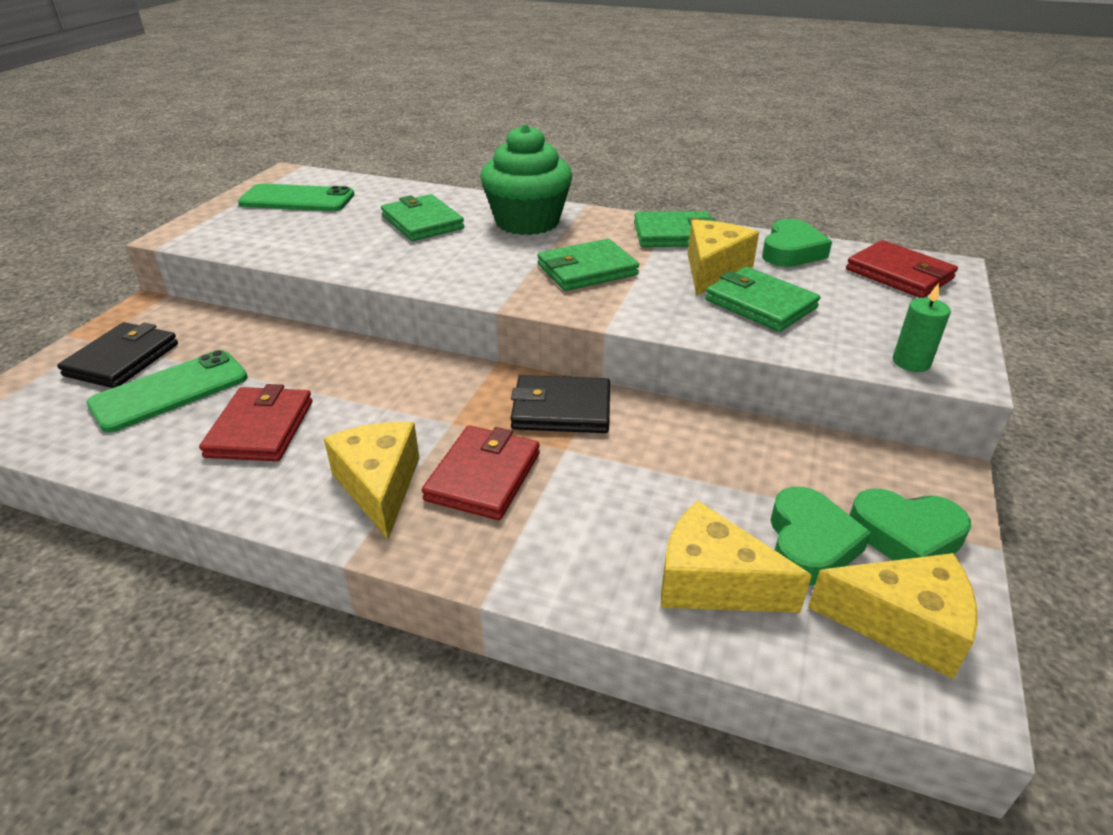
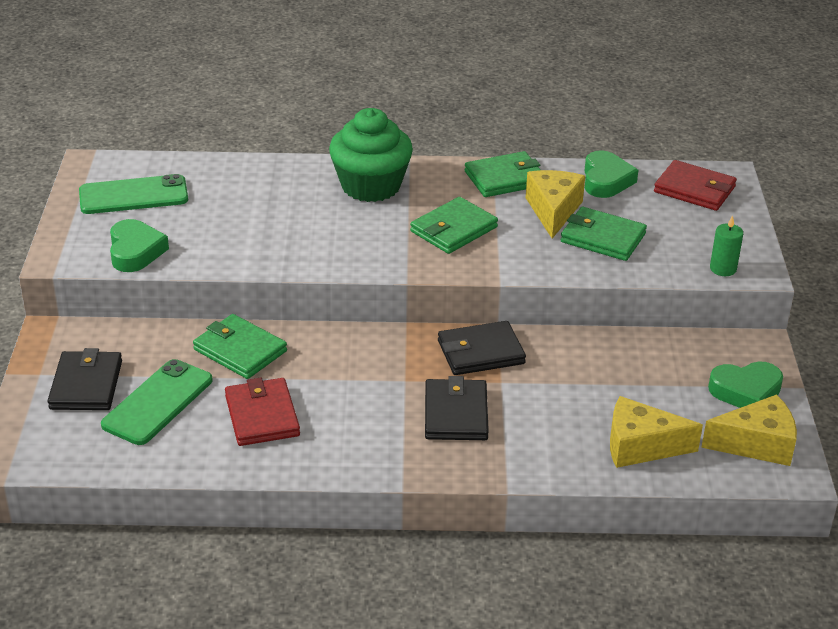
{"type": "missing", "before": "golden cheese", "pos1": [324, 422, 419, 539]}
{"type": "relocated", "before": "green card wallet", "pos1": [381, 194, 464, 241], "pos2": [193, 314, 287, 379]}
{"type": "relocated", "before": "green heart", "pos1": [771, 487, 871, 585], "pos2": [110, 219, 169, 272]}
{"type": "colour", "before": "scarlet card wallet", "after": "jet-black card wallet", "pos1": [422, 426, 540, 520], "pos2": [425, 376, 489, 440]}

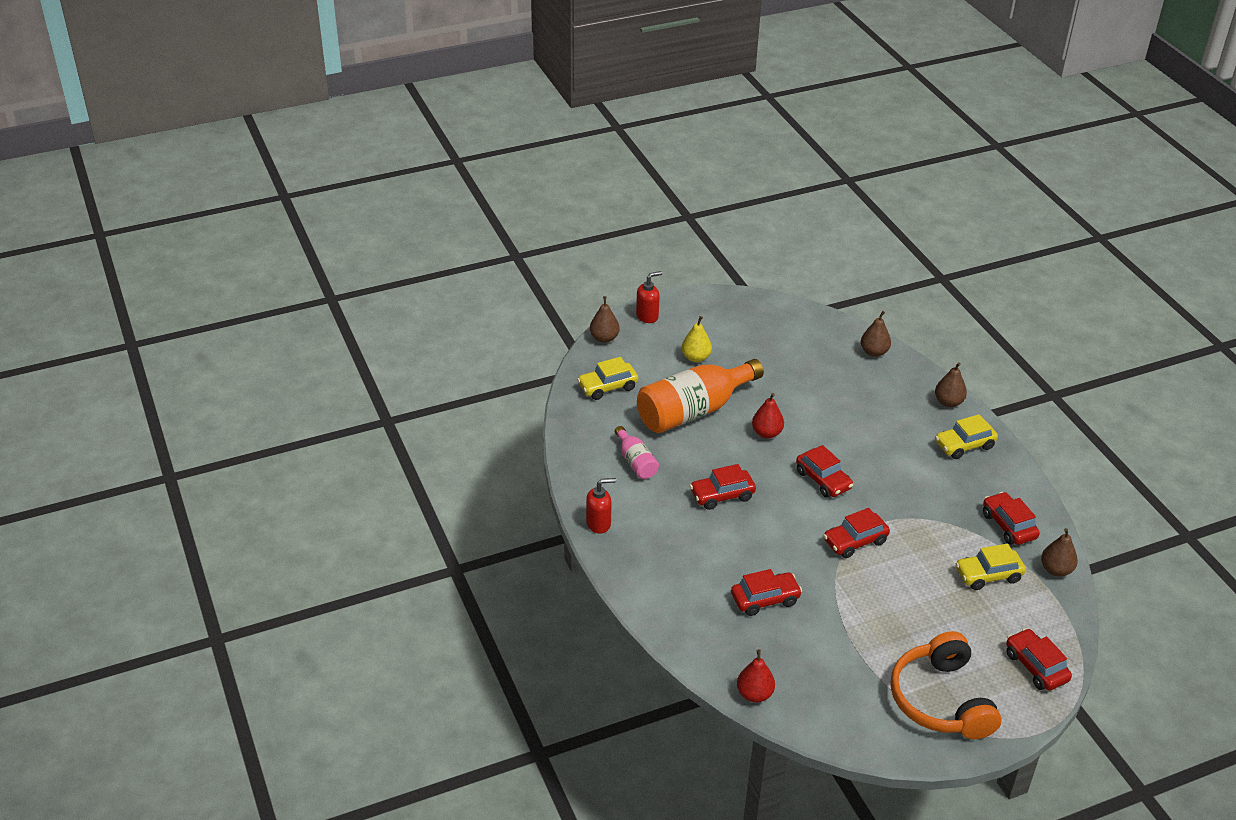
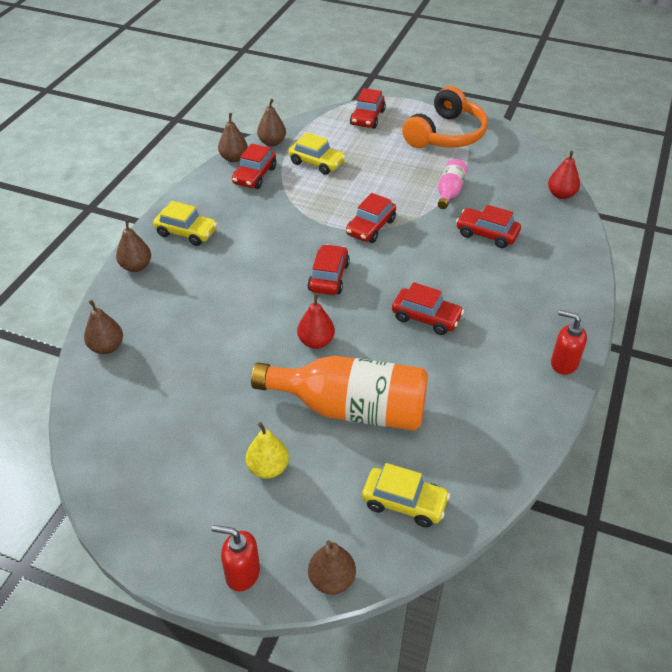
{"type": "appeared", "after": "russet pear fruit", "pos2": [218, 113, 248, 162]}
{"type": "relocated", "before": "pink bottle", "pos1": [615, 426, 659, 479], "pos2": [438, 159, 468, 209]}
{"type": "spun", "before": "scarlet toy car", "pos1": [823, 508, 890, 558], "pos2": [346, 193, 396, 243], "turn": 105}

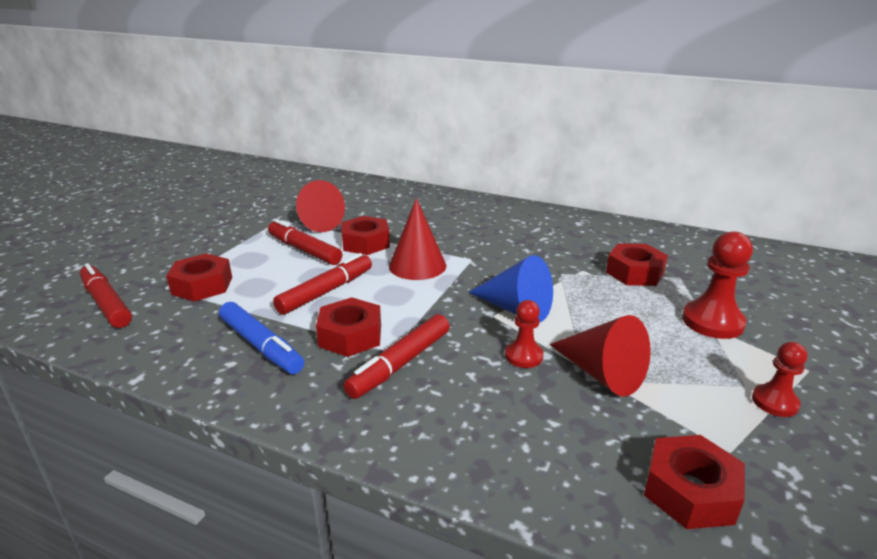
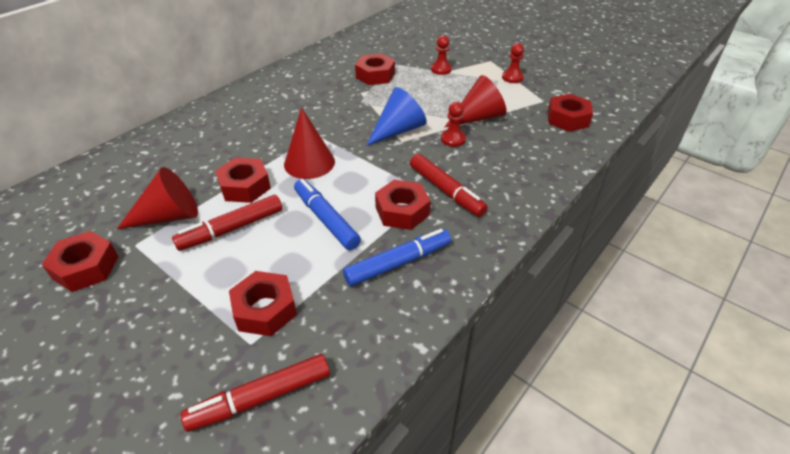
{"type": "appeared", "after": "scarlet hex nut", "pos2": [42, 231, 119, 292]}
{"type": "colour", "before": "scarlet felt pen", "after": "cobalt felt pen", "pos1": [273, 253, 372, 315], "pos2": [294, 179, 361, 250]}
{"type": "size", "before": "scarlet pawn", "pos1": [682, 231, 753, 339], "pos2": [431, 35, 452, 75], "scale": 0.6}

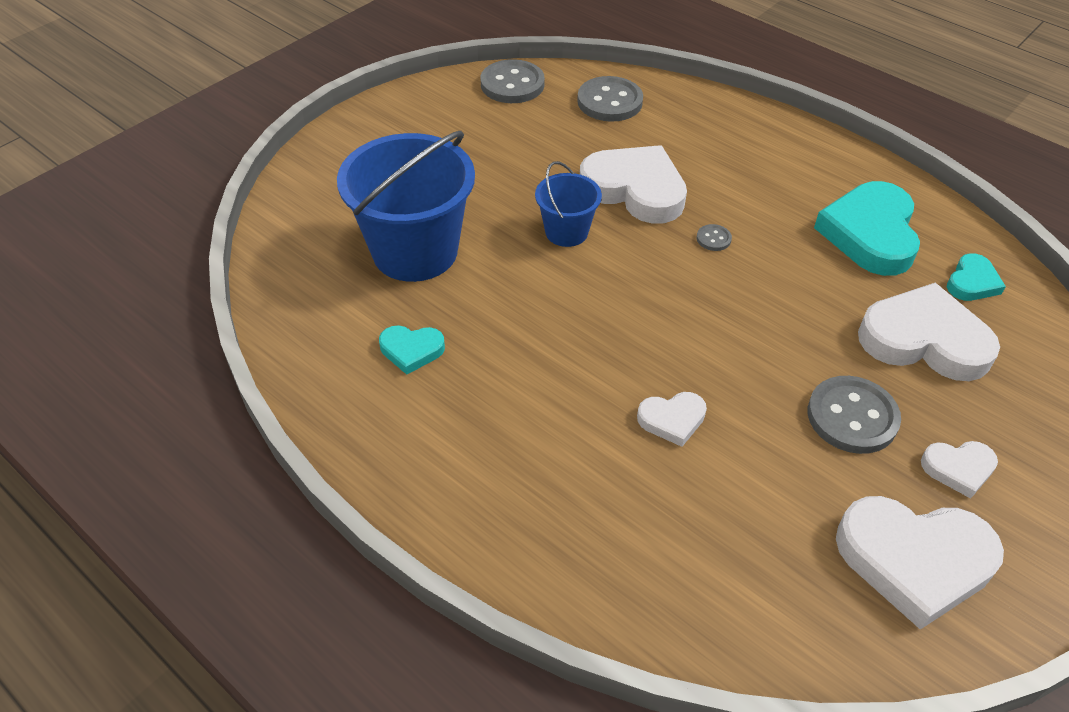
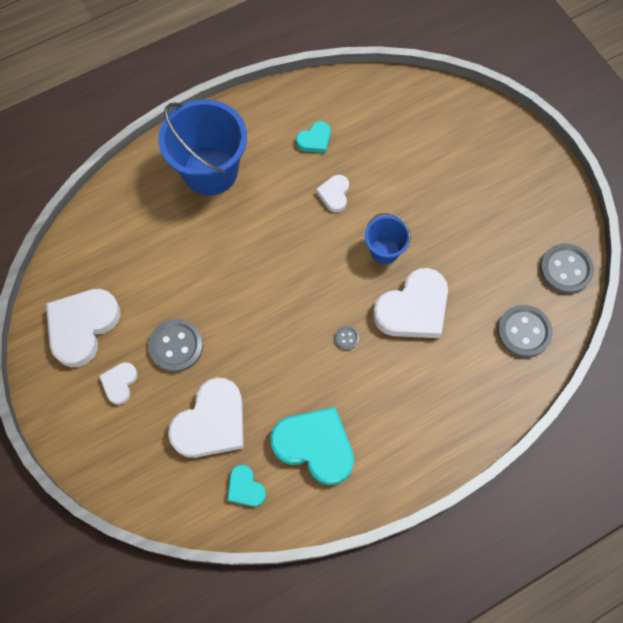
{"type": "relocated", "before": "cobalt bucket", "pos1": [337, 131, 475, 282], "pos2": [159, 99, 247, 195]}
{"type": "relocated", "before": "white heart", "pos1": [637, 392, 707, 447], "pos2": [316, 175, 349, 212]}
{"type": "spun", "before": "teal heart", "pos1": [379, 325, 445, 375], "pos2": [296, 121, 331, 153], "turn": -150}

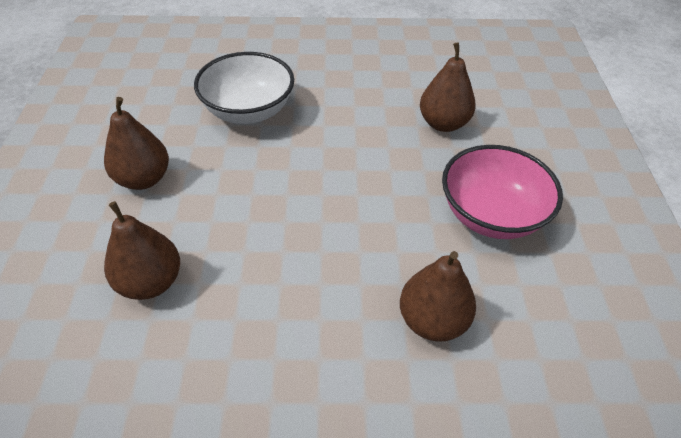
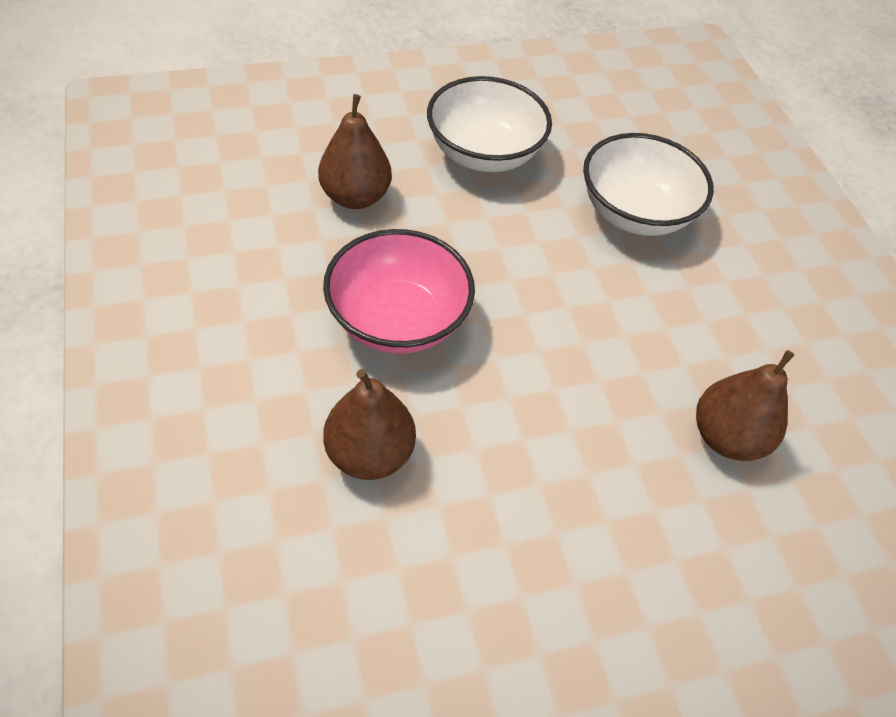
{"type": "relocated", "before": "pink serving bowl", "pos1": [442, 145, 563, 239], "pos2": [323, 229, 475, 354]}
{"type": "exchanged", "before": "russet pear fruit", "after": "white serving bowl", "pos1": [104, 97, 169, 190], "pos2": [427, 76, 552, 172]}

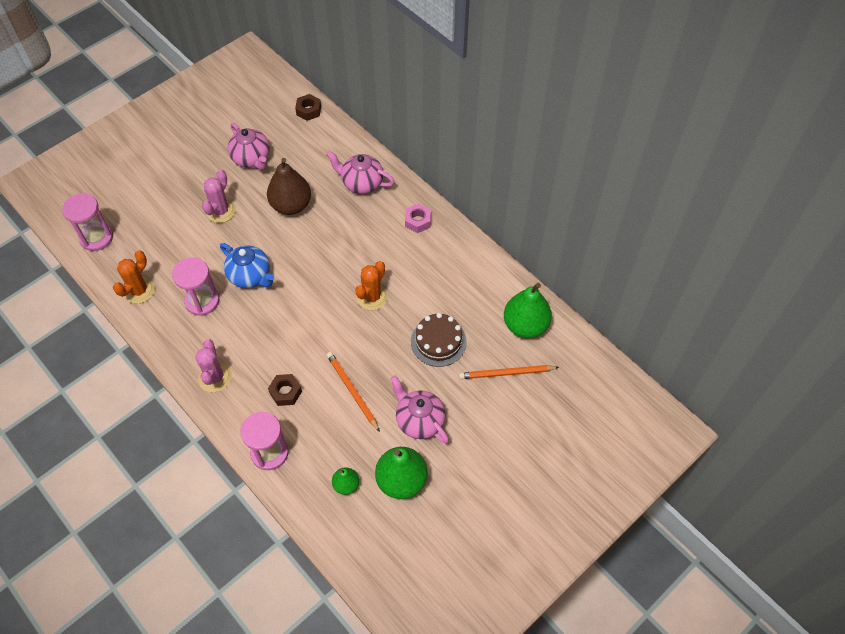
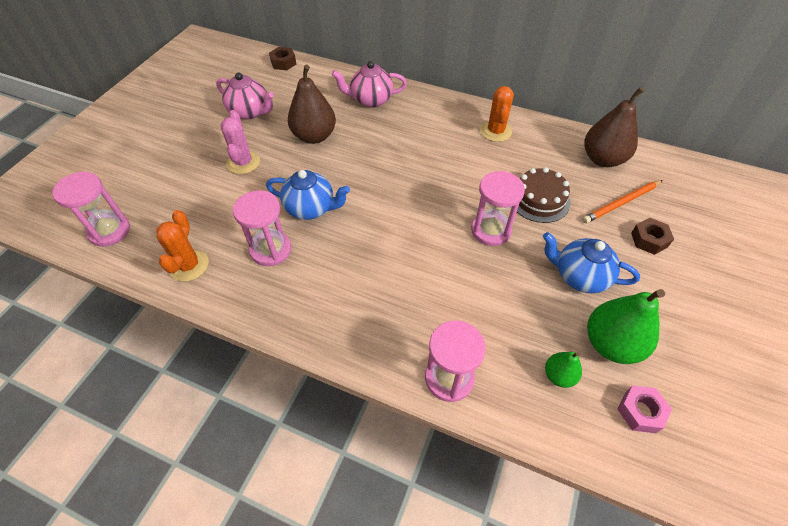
{"type": "missing", "before": "pink cactus", "pos1": [195, 339, 232, 392]}
{"type": "missing", "before": "orange pencil", "pos1": [326, 352, 380, 432]}
{"type": "appeared", "after": "pink sandglass", "pos2": [471, 171, 525, 246]}
{"type": "relocated", "before": "russet hex nut", "pos1": [268, 374, 302, 406], "pos2": [631, 218, 674, 255]}
{"type": "relocated", "before": "orange cactus", "pos1": [355, 261, 388, 310], "pos2": [480, 86, 514, 142]}
{"type": "relocated", "before": "pink hex nut", "pos1": [405, 203, 431, 233], "pos2": [617, 386, 672, 433]}
{"type": "colour", "before": "pink tea pot", "after": "cobalt tea pot", "pos1": [390, 376, 449, 444], "pos2": [543, 232, 640, 293]}
{"type": "colour", "before": "green pear fruit", "after": "russet pear fruit", "pos1": [504, 283, 552, 338], "pos2": [585, 87, 644, 167]}

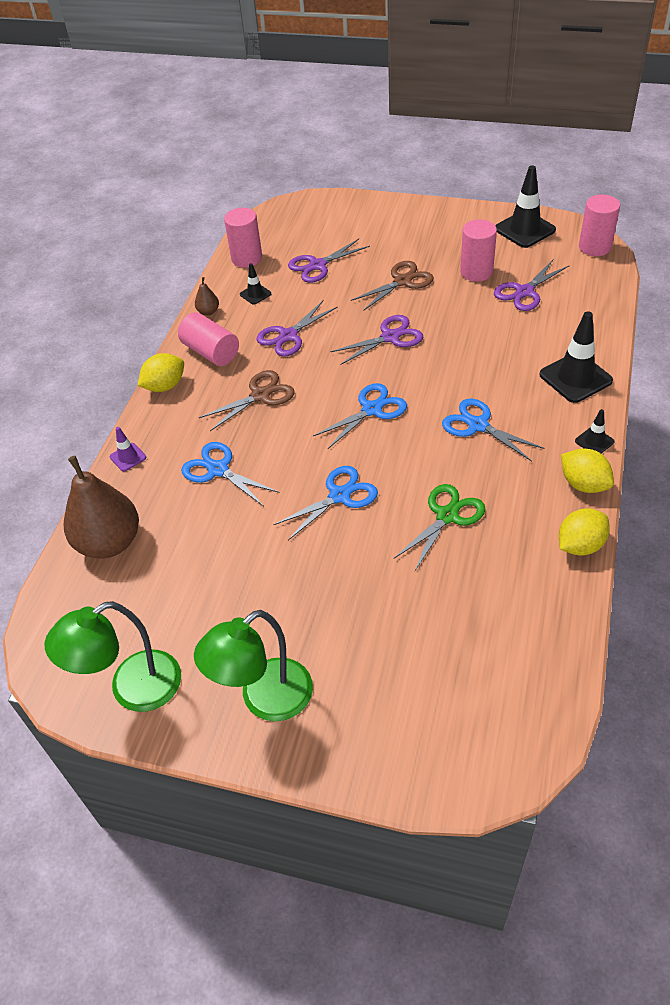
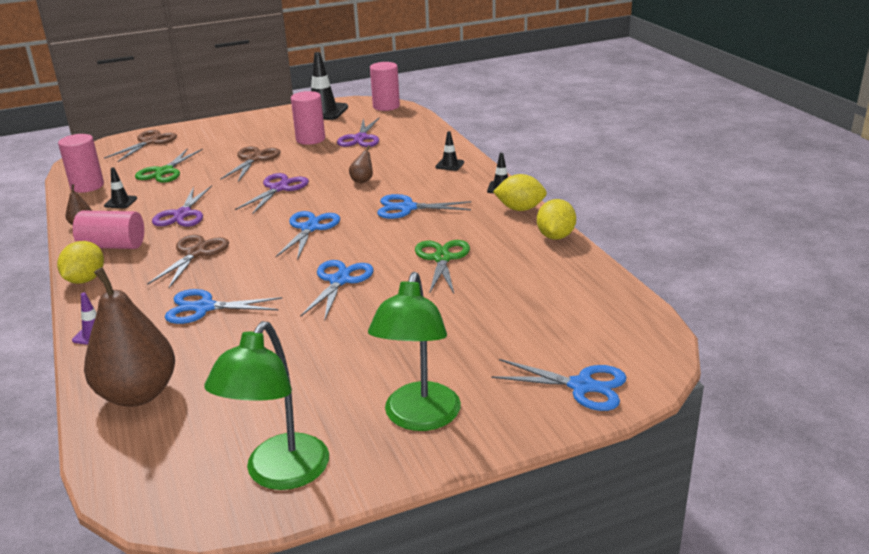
{"type": "appeared", "after": "russet scissors", "pos2": [104, 130, 177, 162]}
{"type": "appeared", "after": "russet pear fruit", "pos2": [349, 145, 373, 183]}
{"type": "appeared", "after": "cobalt scissors", "pos2": [491, 359, 627, 411]}
{"type": "colour", "before": "royal purple scissors", "after": "green scissors", "pos1": [288, 239, 370, 283], "pos2": [135, 148, 203, 183]}
{"type": "size", "before": "jet-black safety cone", "pos1": [539, 311, 613, 403], "pos2": [435, 131, 464, 171], "scale": 0.5}

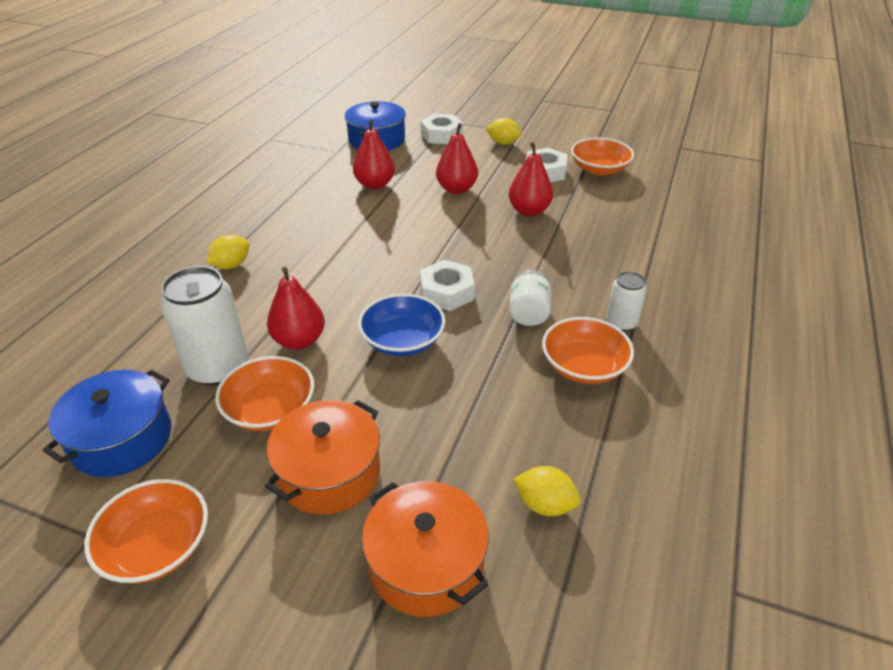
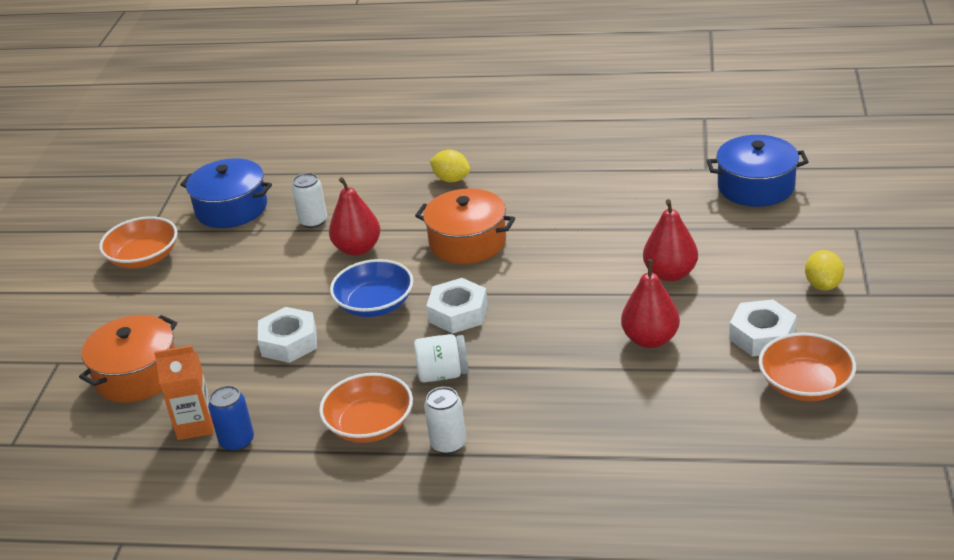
{"type": "missing", "before": "orange serving bowl", "pos1": [215, 356, 315, 431]}
{"type": "missing", "before": "scarlet pear fruit", "pos1": [353, 119, 395, 190]}
{"type": "appeared", "after": "cobalt can", "pos2": [208, 385, 254, 452]}
{"type": "relocated", "before": "orange stockpot", "pos1": [265, 400, 380, 515], "pos2": [415, 188, 515, 264]}
{"type": "relocated", "before": "white hex nut", "pos1": [421, 114, 463, 144], "pos2": [258, 307, 317, 363]}
{"type": "exchanged", "before": "golden citrus fruit", "after": "orange milk carton", "pos1": [513, 466, 581, 516], "pos2": [154, 345, 214, 440]}
{"type": "size", "before": "white can", "pos1": [160, 266, 248, 386], "pos2": [292, 173, 327, 228], "scale": 0.55}

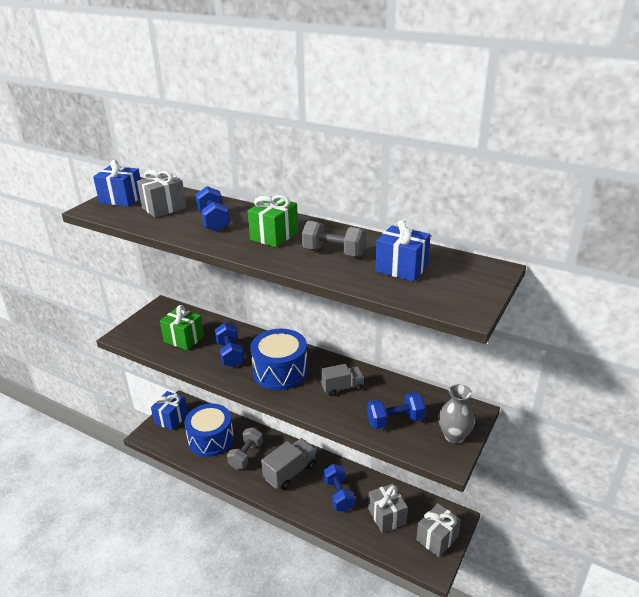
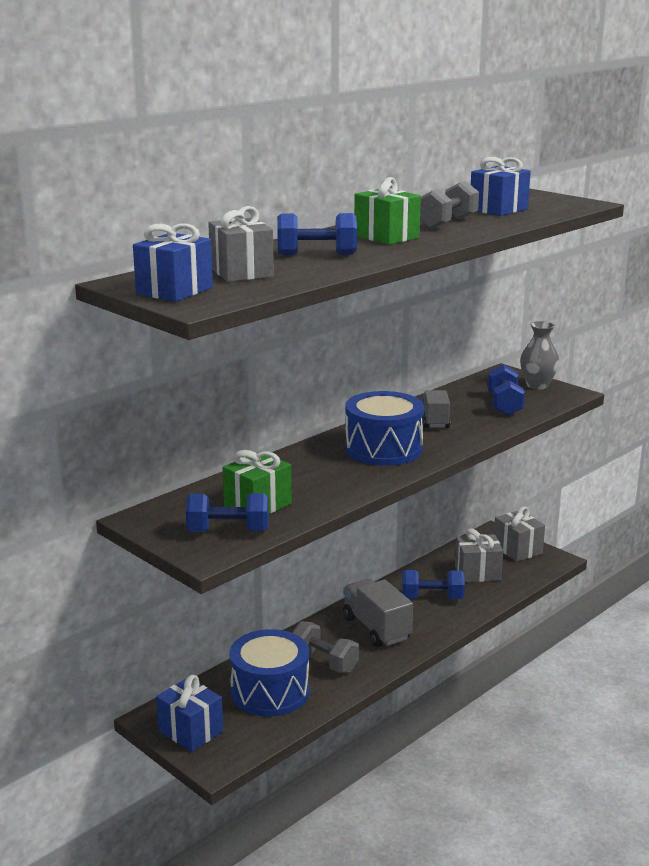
{"type": "relocated", "before": "cobalt free weight", "pos1": [215, 323, 244, 367], "pos2": [186, 493, 268, 532]}

